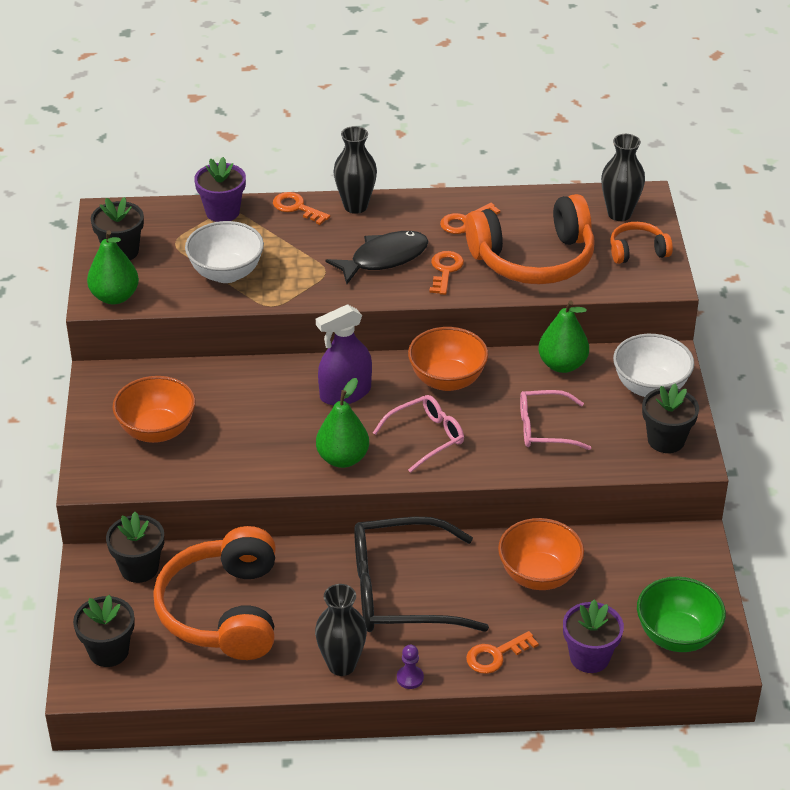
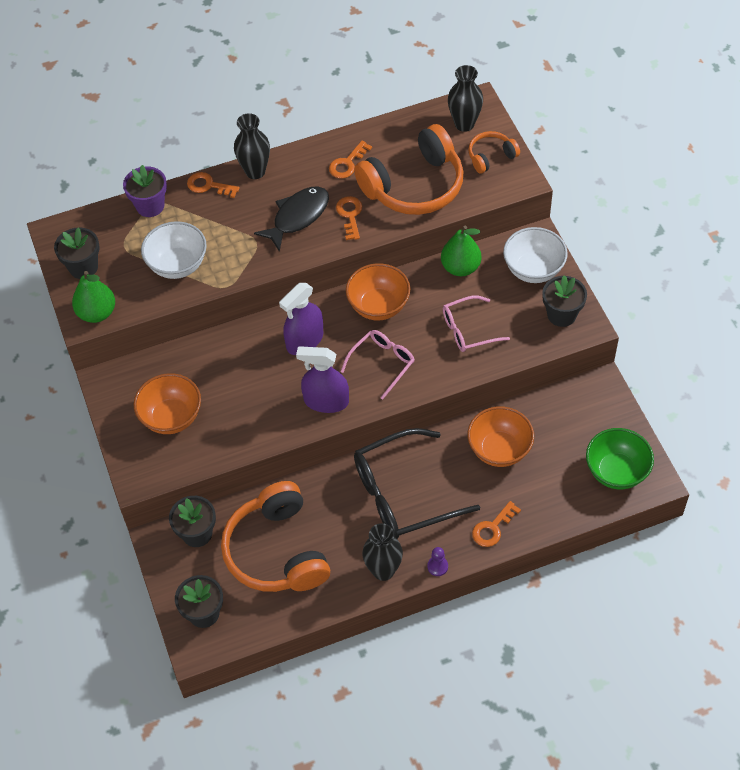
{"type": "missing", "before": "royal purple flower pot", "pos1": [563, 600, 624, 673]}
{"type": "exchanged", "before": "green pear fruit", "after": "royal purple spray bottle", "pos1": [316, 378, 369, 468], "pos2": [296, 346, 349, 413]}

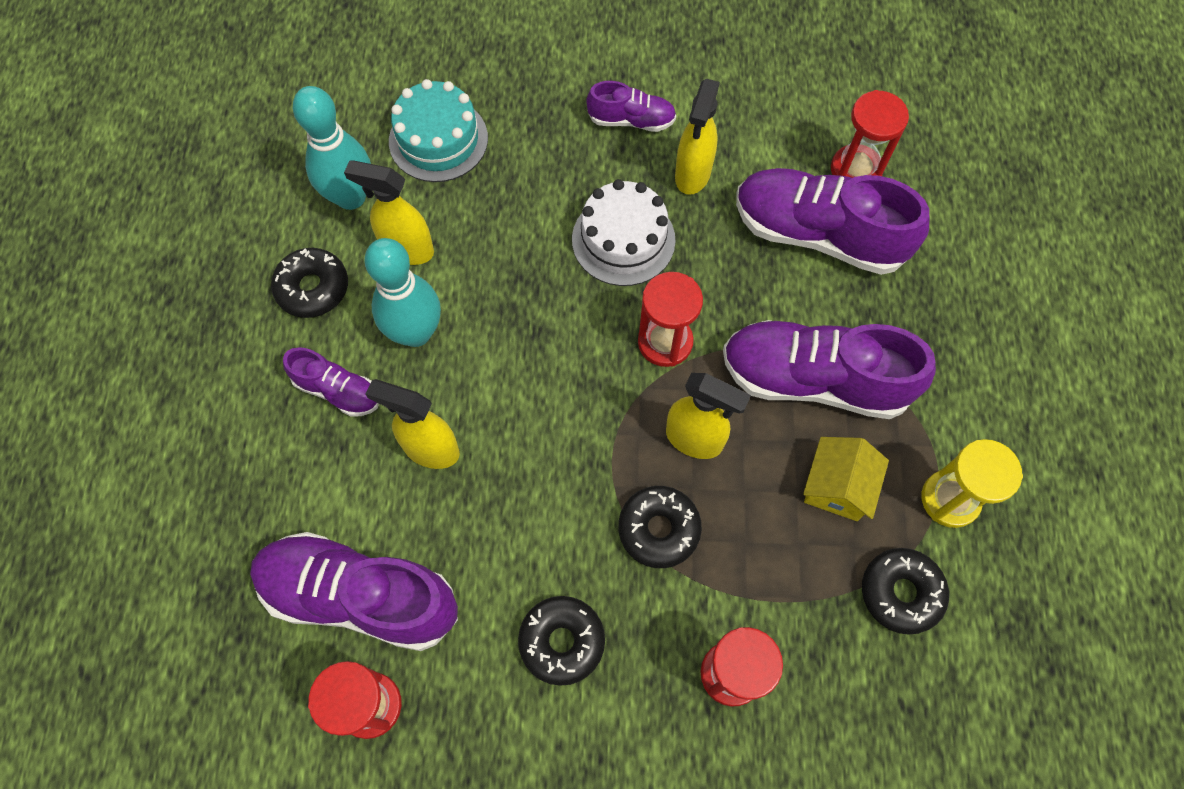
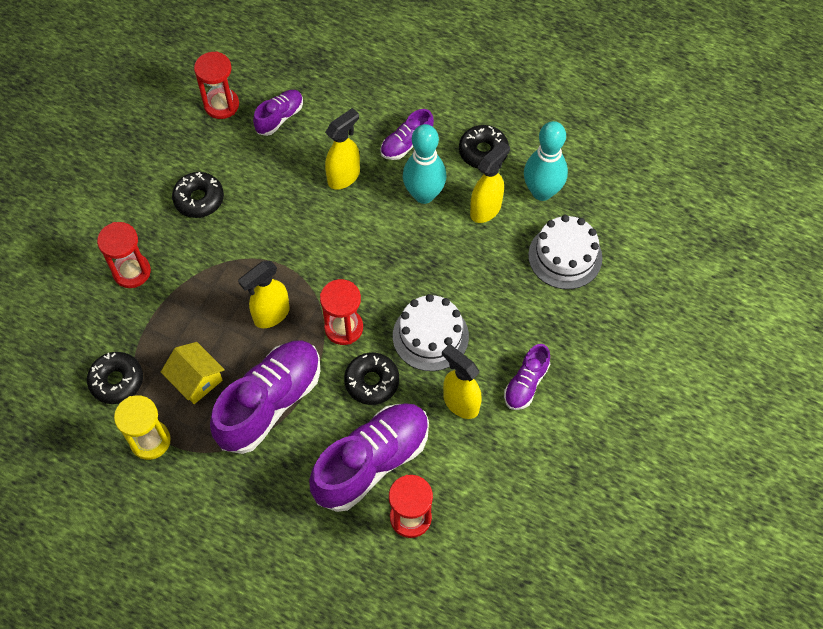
{"type": "relocated", "before": "jet-black donut", "pos1": [618, 486, 702, 568], "pos2": [344, 353, 399, 405]}
{"type": "colour", "before": "teal gateau", "after": "white gateau", "pos1": [389, 79, 488, 182], "pos2": [528, 215, 602, 289]}
{"type": "size", "before": "royal purple lace-up shoe", "pos1": [250, 532, 458, 651], "pos2": [253, 90, 303, 136], "scale": 0.51}

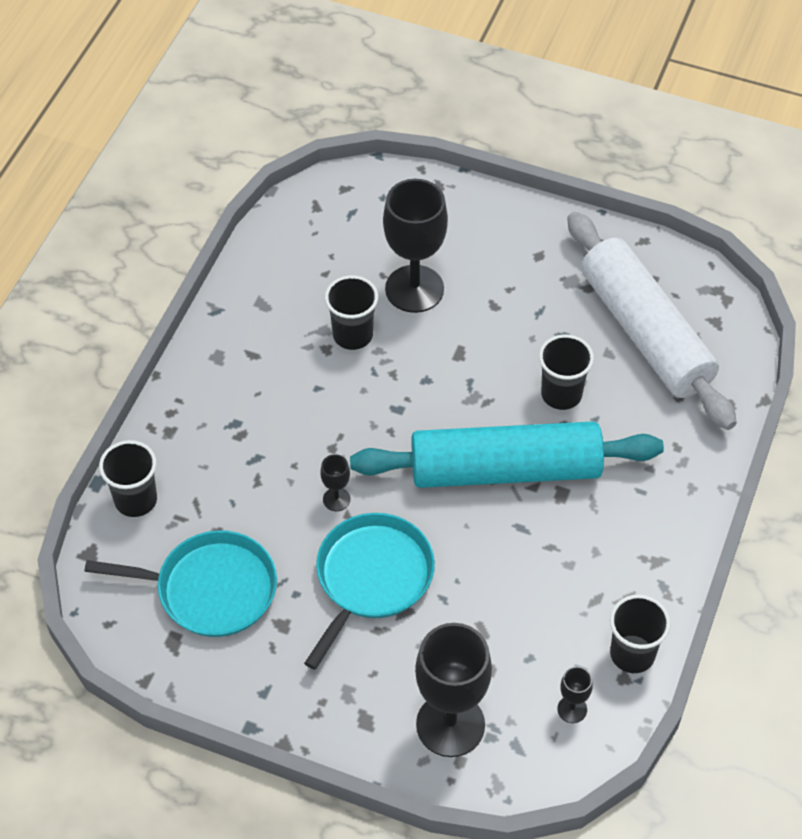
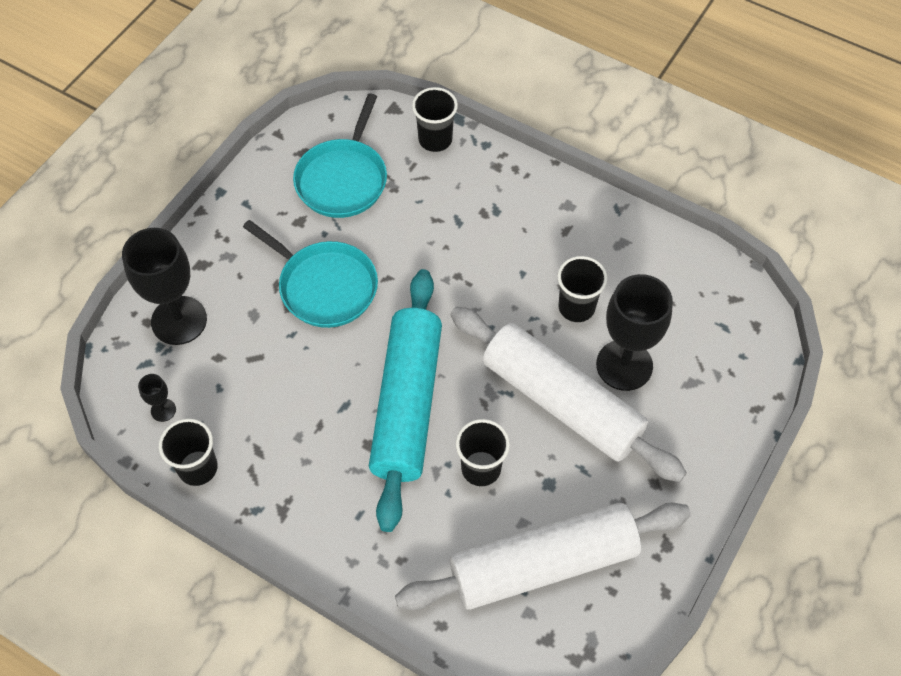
{"type": "missing", "before": "jet-black goblet", "pos1": [320, 454, 351, 511]}
{"type": "appeared", "after": "white pastry roller", "pos2": [450, 307, 687, 482]}

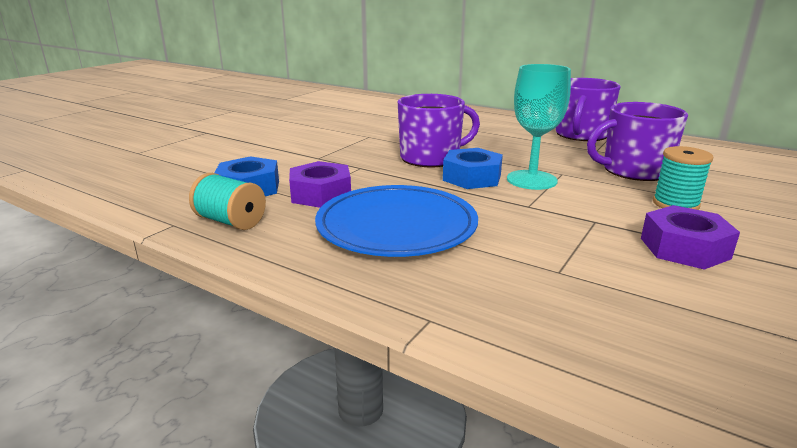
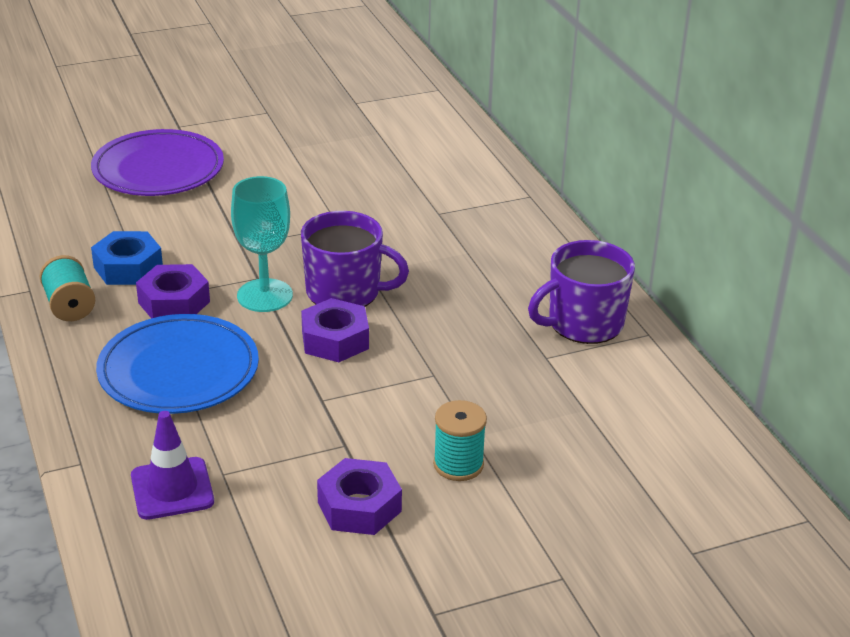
{"type": "missing", "before": "royal purple coffee mug", "pos1": [587, 102, 688, 181]}
{"type": "appeared", "after": "royal purple dinner plate", "pos2": [91, 129, 224, 196]}
{"type": "appeared", "after": "royal purple safety cone", "pos2": [131, 411, 214, 520]}
{"type": "relocated", "before": "teal goblet", "pos1": [507, 64, 571, 190], "pos2": [231, 176, 293, 312]}
{"type": "colour", "before": "cobalt hex nut", "after": "royal purple hex nut", "pos1": [443, 148, 503, 189], "pos2": [301, 298, 369, 362]}

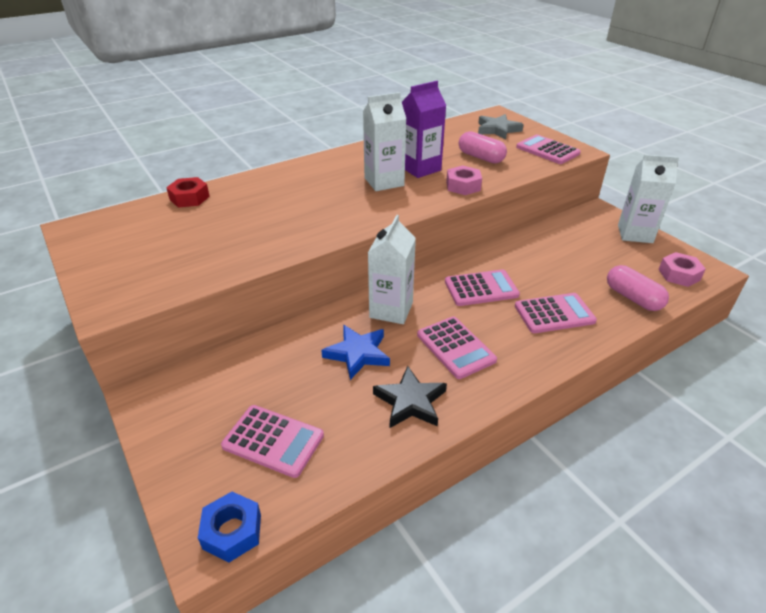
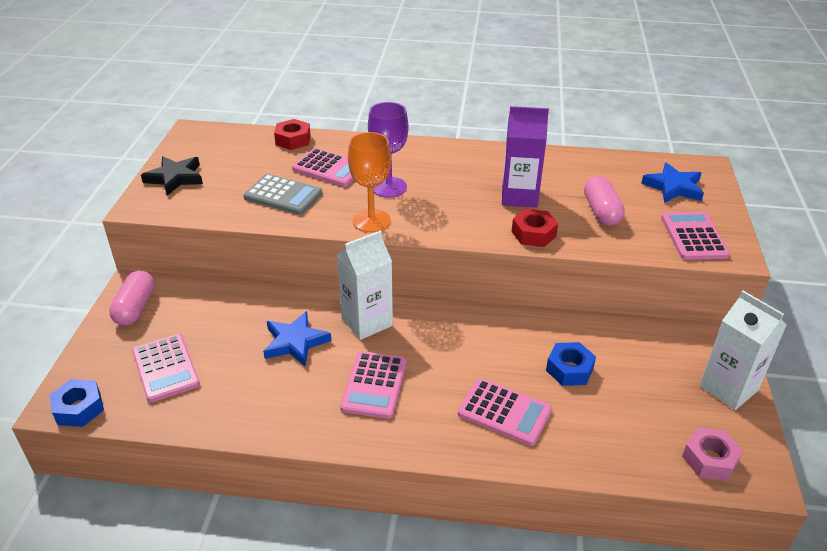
{"type": "missing", "before": "white milk carton", "pos1": [363, 92, 406, 191]}
{"type": "appeared", "after": "grey pocket calculator", "pos2": [243, 174, 322, 215]}
{"type": "appeared", "after": "orange goblet", "pos2": [348, 132, 391, 233]}
{"type": "appeared", "after": "royal purple goblet", "pos2": [368, 102, 408, 198]}
{"type": "appeared", "after": "cobalt hex nut", "pos2": [546, 342, 596, 386]}
{"type": "relocated", "before": "jet-black five-pointed star", "pos1": [373, 366, 447, 428], "pos2": [141, 156, 203, 196]}
{"type": "relocated", "before": "pink pocket calculator", "pos1": [445, 269, 520, 306], "pos2": [292, 148, 354, 187]}
{"type": "relocated", "before": "pink capsule", "pos1": [607, 265, 669, 311], "pos2": [109, 270, 155, 326]}
{"type": "colour", "before": "pink hex nut", "after": "scarlet hex nut", "pos1": [446, 165, 482, 195], "pos2": [512, 209, 558, 247]}
{"type": "colour", "before": "grey five-pointed star", "after": "cobalt five-pointed star", "pos1": [478, 114, 524, 140], "pos2": [641, 163, 704, 203]}

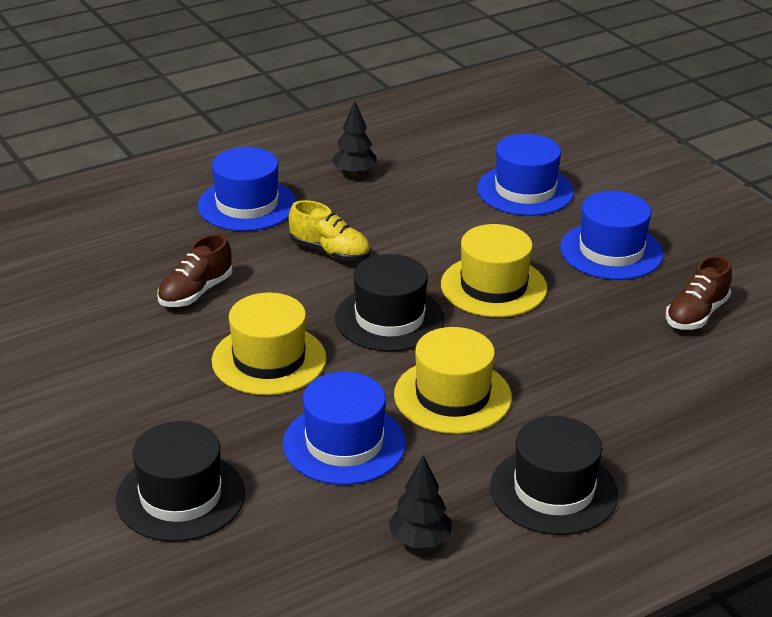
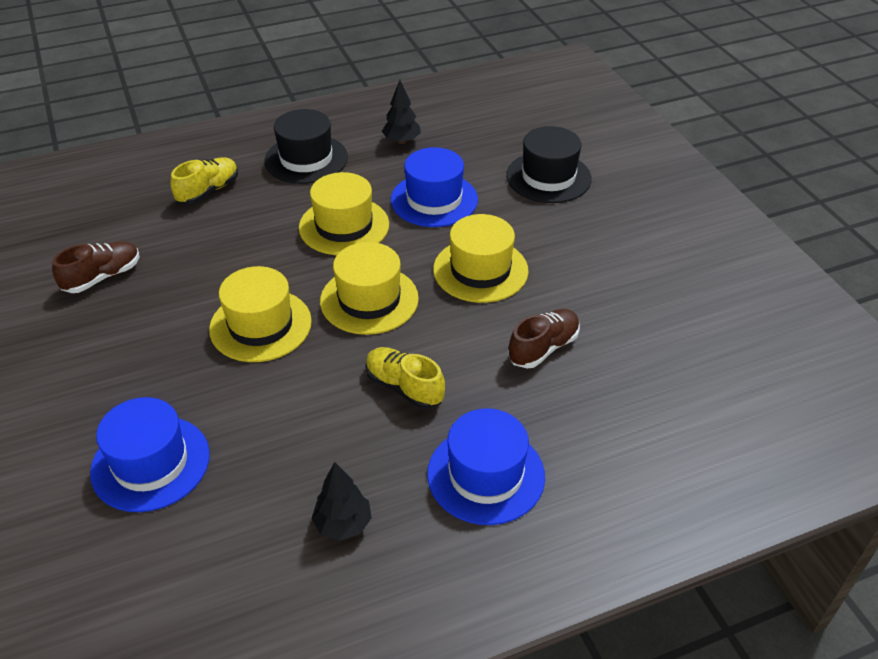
{"type": "missing", "before": "cobalt hat", "pos1": [560, 191, 664, 280]}
{"type": "appeared", "after": "golden lace-up shoe", "pos2": [170, 157, 238, 205]}
{"type": "colour", "before": "jet-black hat", "after": "golden hat", "pos1": [335, 254, 445, 352], "pos2": [320, 242, 419, 335]}

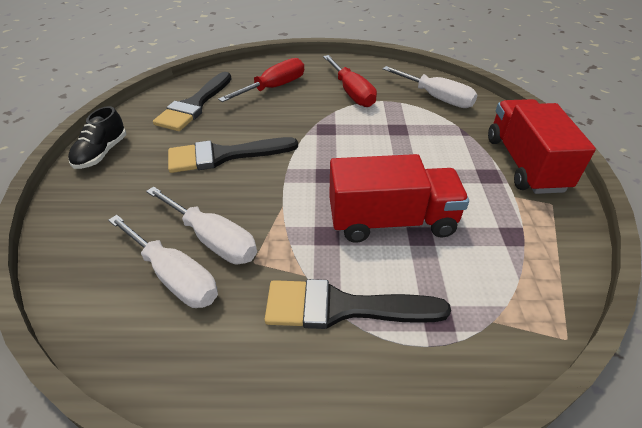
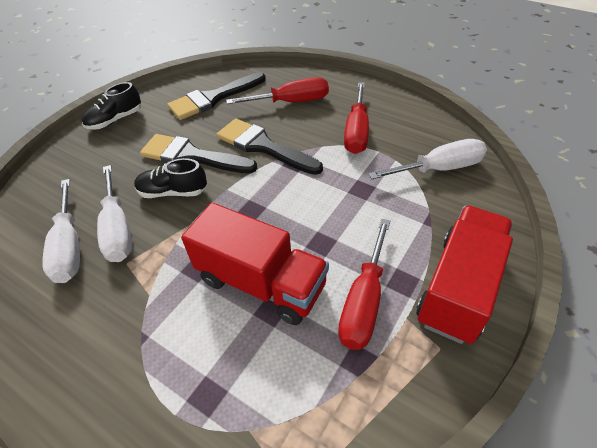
{"type": "appeared", "after": "jet-black lace-up shoe", "pos2": [134, 158, 207, 198]}
{"type": "appeared", "after": "scarlet flat screwdriver", "pos2": [338, 219, 390, 350]}
{"type": "relocated", "before": "jet-black paintbrush", "pos1": [265, 279, 451, 329], "pos2": [216, 119, 323, 175]}
{"type": "spun", "before": "white flat screwdriver", "pos1": [382, 66, 477, 108], "pos2": [369, 139, 487, 179], "turn": -90}

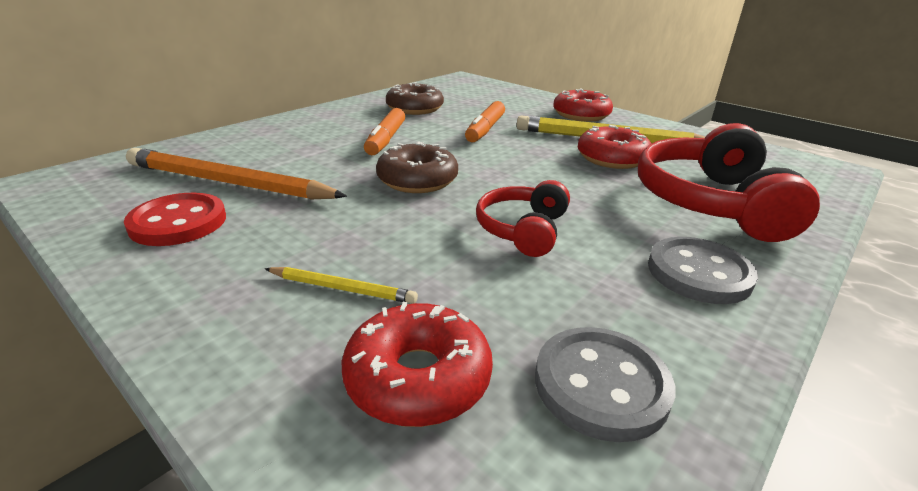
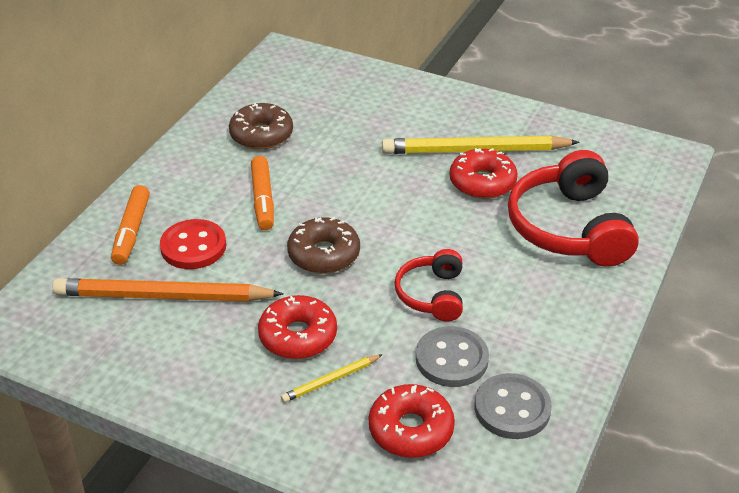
{"type": "relocated", "before": "scarlet button", "pos1": [124, 192, 226, 246], "pos2": [160, 219, 226, 269]}
{"type": "relocated", "before": "orange felt pen", "pos1": [465, 101, 505, 142], "pos2": [111, 185, 150, 265]}
{"type": "relocated", "before": "scarlet donut", "pos1": [553, 89, 613, 121], "pos2": [258, 295, 337, 359]}
{"type": "relocated", "before": "grey button", "pos1": [648, 237, 758, 304], "pos2": [416, 326, 489, 387]}
{"type": "spun", "before": "golden pencil", "pos1": [265, 267, 418, 304], "pos2": [281, 354, 383, 403], "turn": 150}

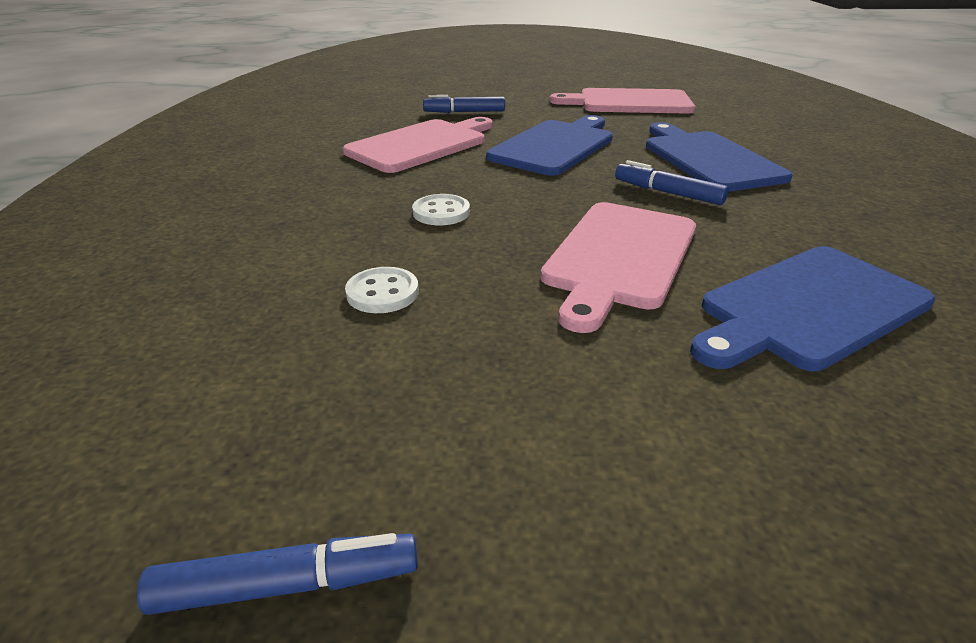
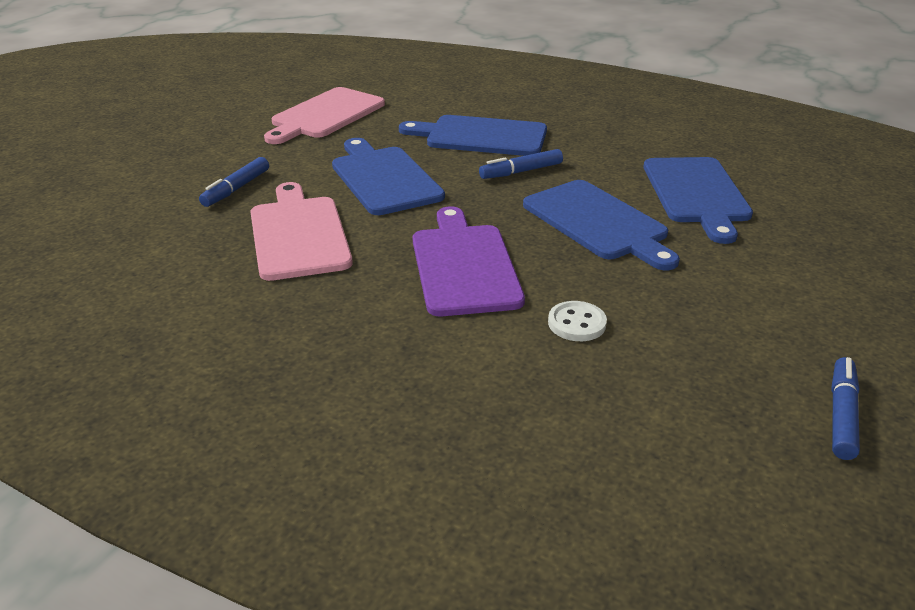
{"type": "exchanged", "before": "white button", "after": "royal purple bread board", "pos1": [412, 194, 470, 225], "pos2": [413, 206, 525, 316]}
{"type": "colour", "before": "pink bread board", "after": "cobalt bread board", "pos1": [540, 202, 696, 333], "pos2": [523, 180, 680, 270]}

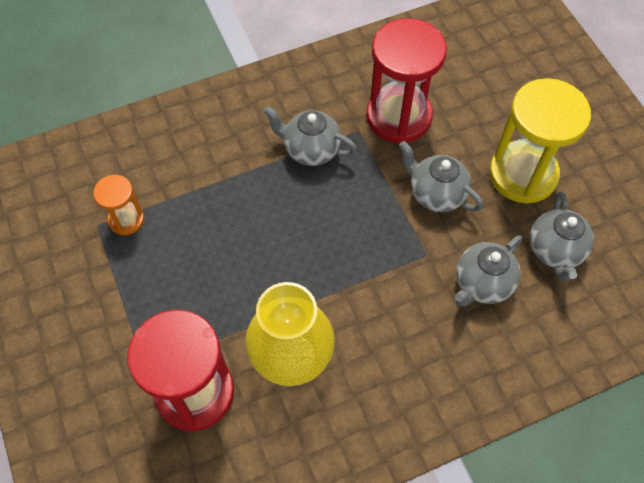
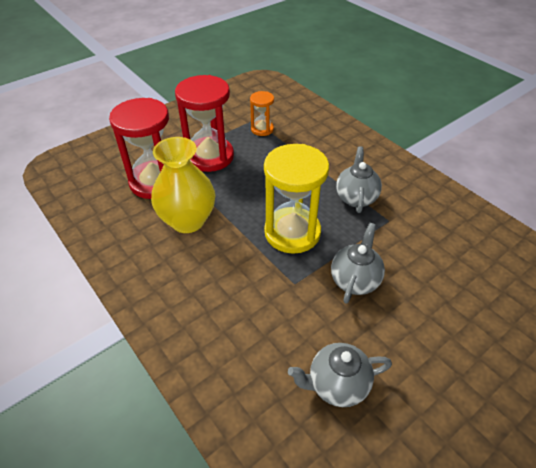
{"type": "missing", "before": "grey tea pot", "pos1": [455, 235, 522, 307]}
{"type": "relocated", "before": "scarlet sandglass", "pos1": [366, 18, 447, 143], "pos2": [175, 75, 234, 172]}
{"type": "relocated", "before": "golden sandglass", "pos1": [489, 78, 591, 204], "pos2": [264, 144, 329, 254]}

